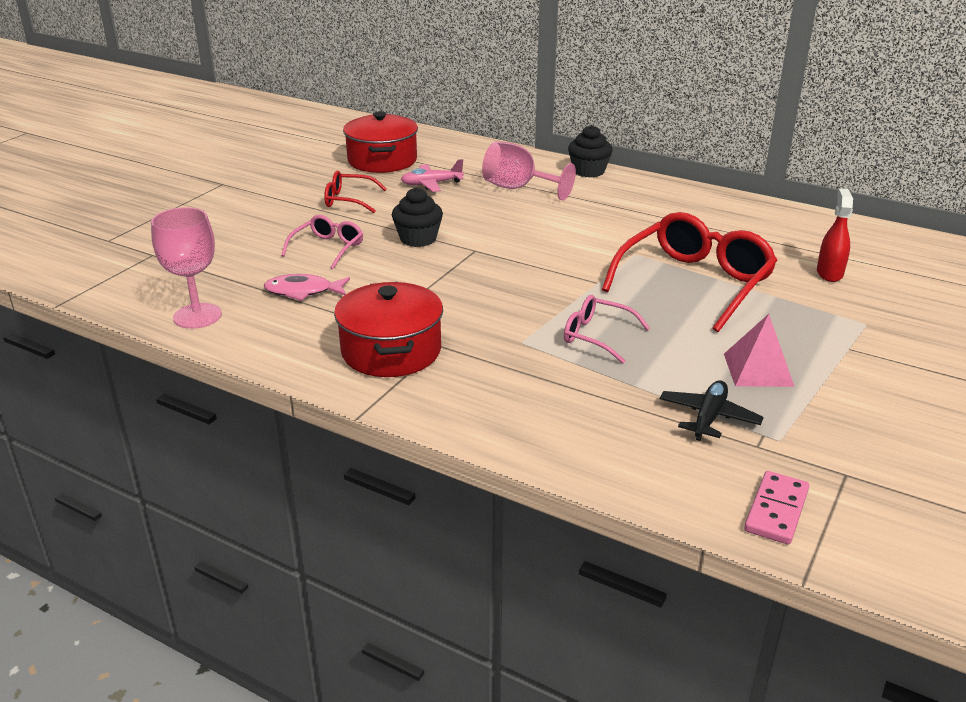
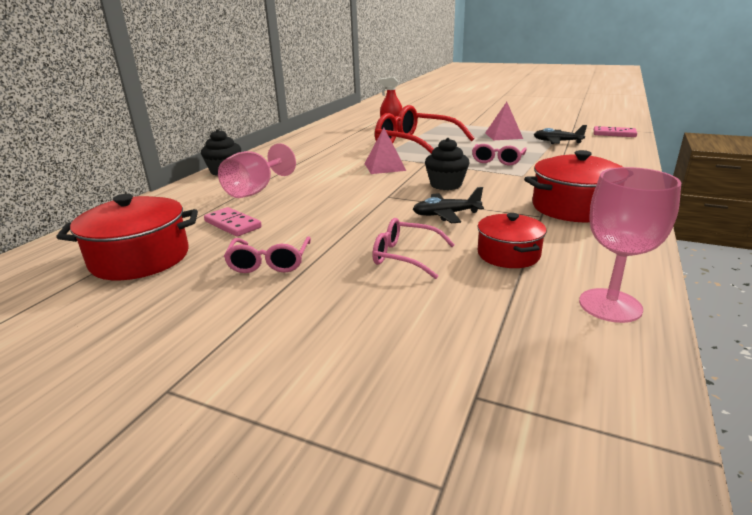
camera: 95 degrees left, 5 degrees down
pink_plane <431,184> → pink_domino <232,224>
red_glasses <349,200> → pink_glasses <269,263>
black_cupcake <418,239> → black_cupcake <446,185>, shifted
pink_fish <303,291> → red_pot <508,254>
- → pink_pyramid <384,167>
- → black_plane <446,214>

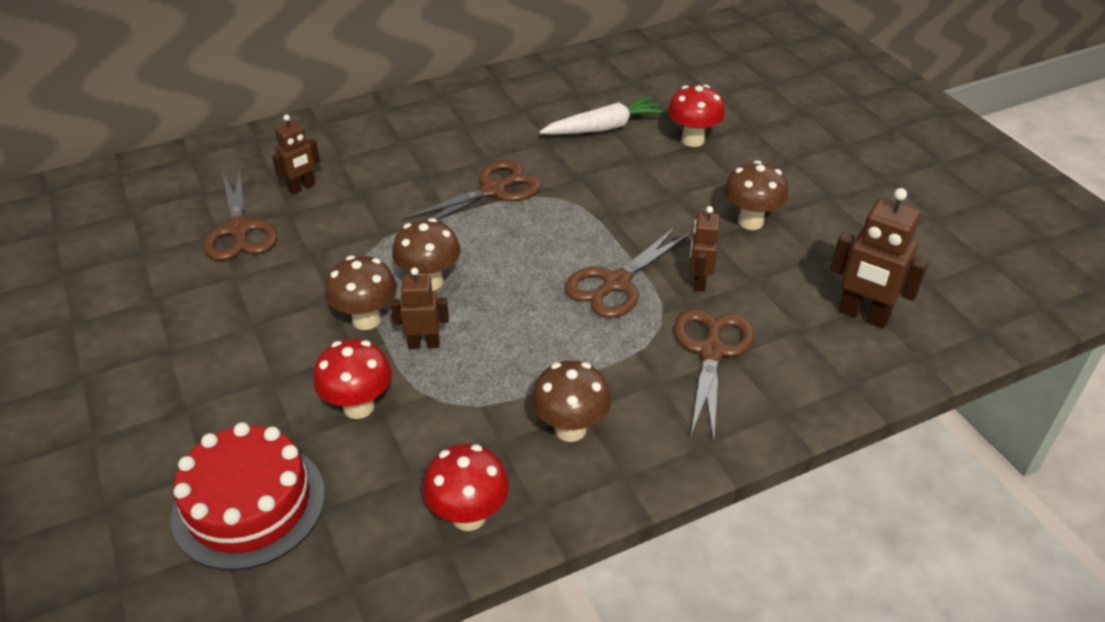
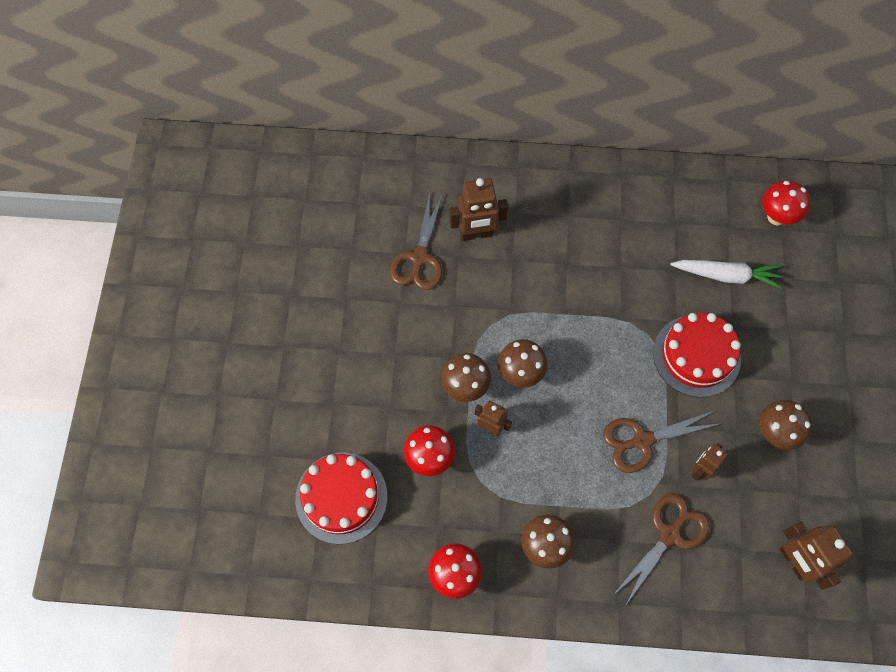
camera: 30 degrees right, 25 degrees up
red_mushroom <692,140> → red_mushroom <776,217>, shifted
brown_robot <302,188> → brown_robot <476,234>, x1.59
brown_scissors <493,190> → -
- → red_cake <696,356>

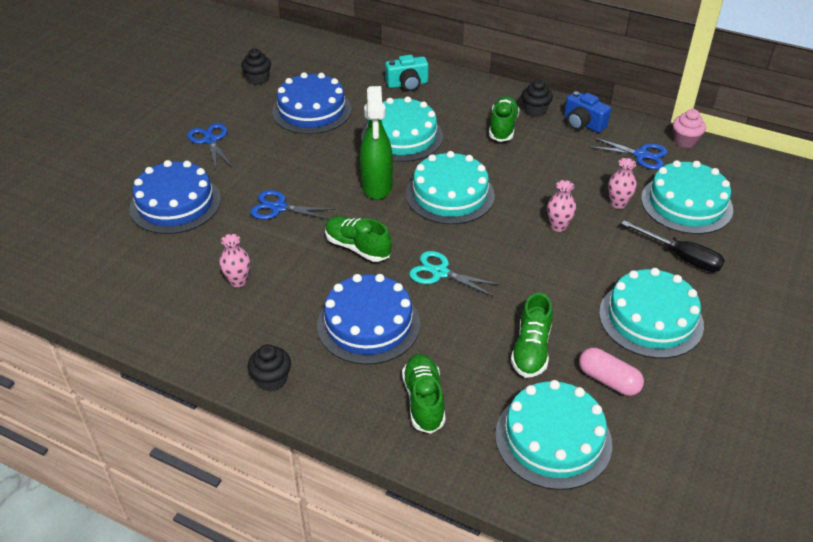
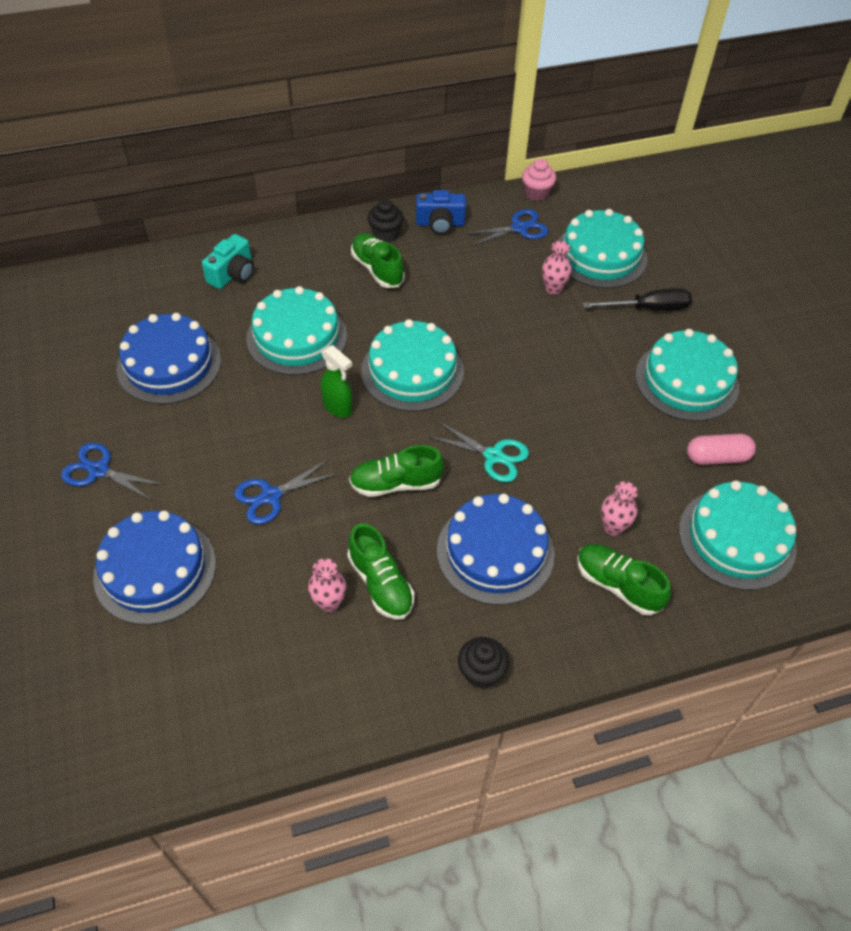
camera: 45 degrees left, 10 degrees up
black_cupcake <258,79> → -
green_spray_bottle <377,187> → green_spray_bottle <338,407>, x0.62
pink_vase <558,226> → pink_vase <613,527>, shifted
turquoise_scissors <440,272> → turquoise_scissors <493,456>, 135 degrees counterclockwise
green_shoe <531,350> → green_shoe <380,583>, shifted

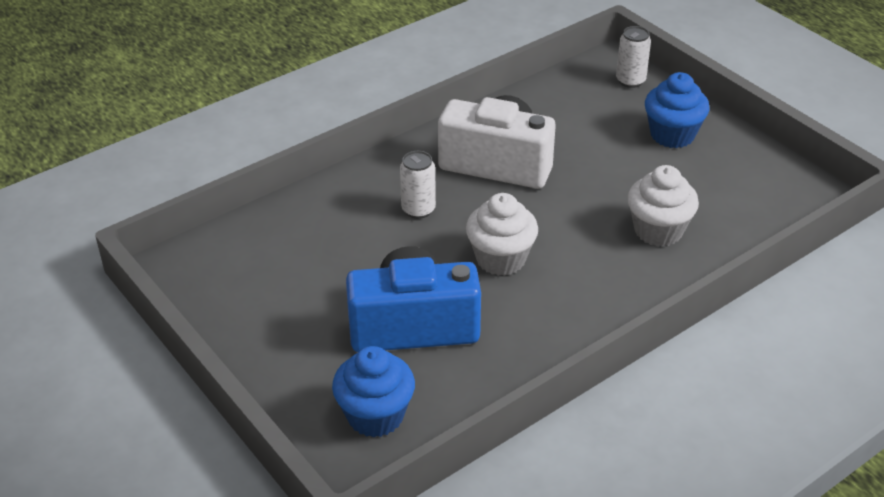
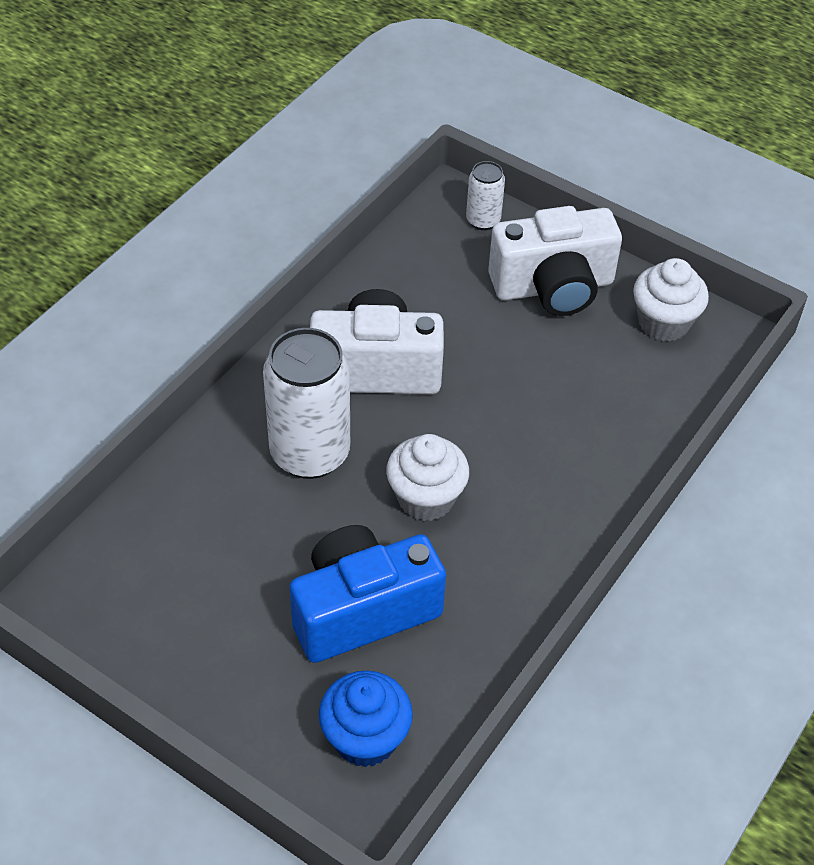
camera: 20 degrees left, 10 degrees up
blue_cupcake <672,135> → white_camera <553,287>
white_can <418,210> → white_can <310,453>, x2.00
white_cupcake <658,230> → white_cupcake <663,323>, shifted

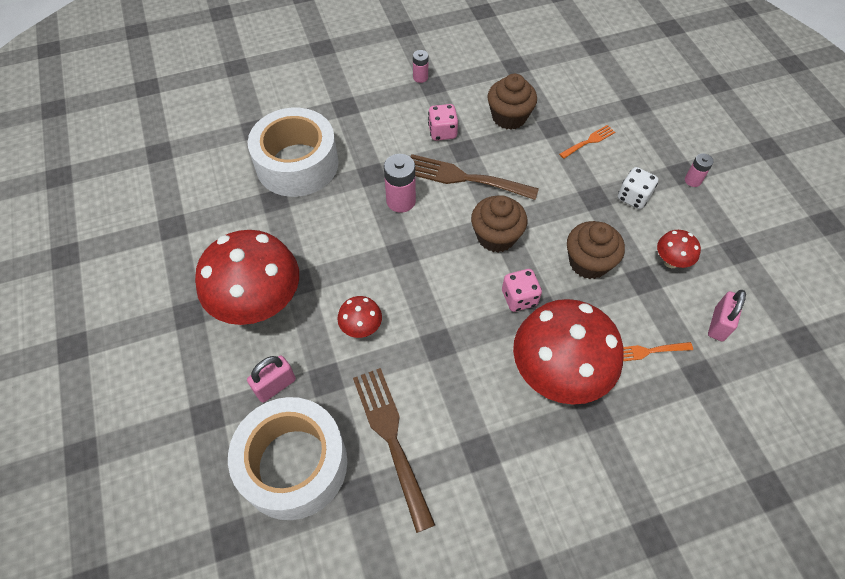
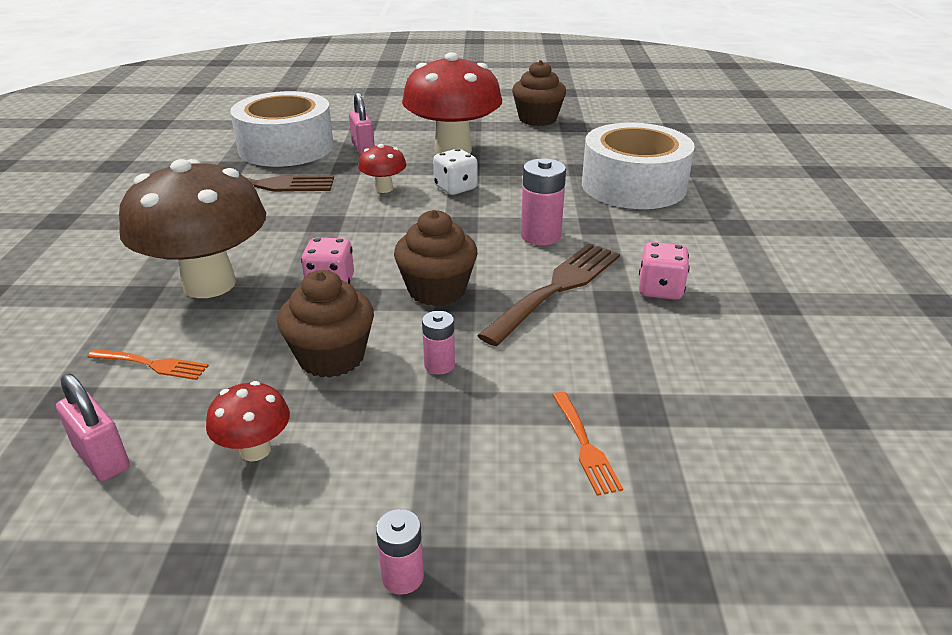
camera: 110 degrees right, 25 degrees down
pink_battery <420,77> → pink_battery <439,365>, shifted
brown_cupcake <509,117> → brown_cupcake <537,119>, shifted
white_dice <633,197> → white_dice <455,188>, shifted
red_mushroom <557,374> → brown_mushroom <209,284>
orange_fork <648,351> → orange_fork <151,364>, 90 degrees clockwise

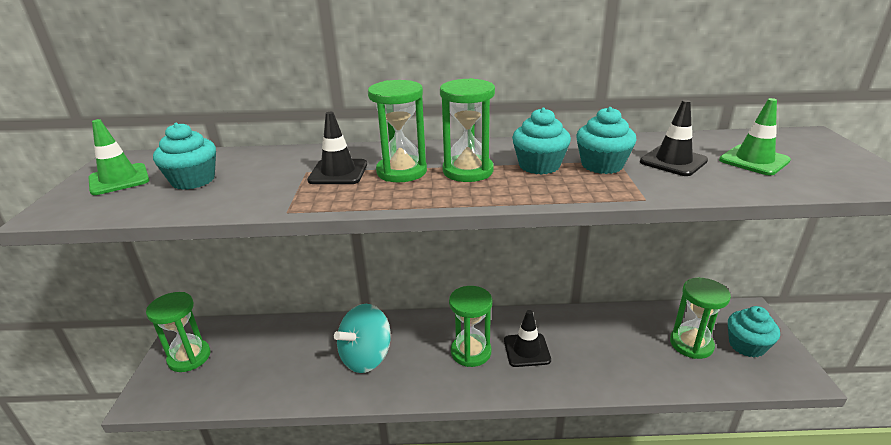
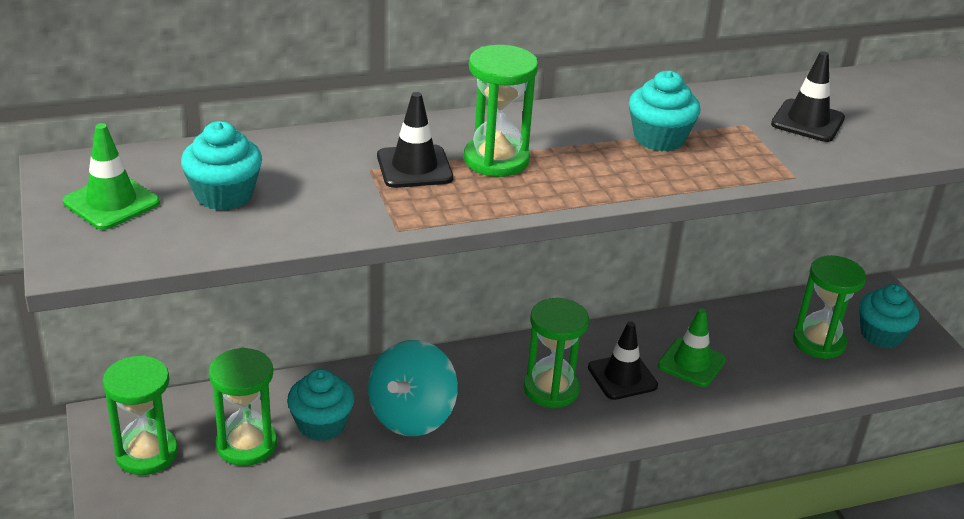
camera: 20 degrees left, 5 degrees up
green_hourglass <468,171> → green_hourglass <246,445>, shifted
green_traffic_cone <754,160> → green_traffic_cone <691,363>, shifted
turquoise_cupcake <602,165> → turquoise_cupcake <321,424>, shifted

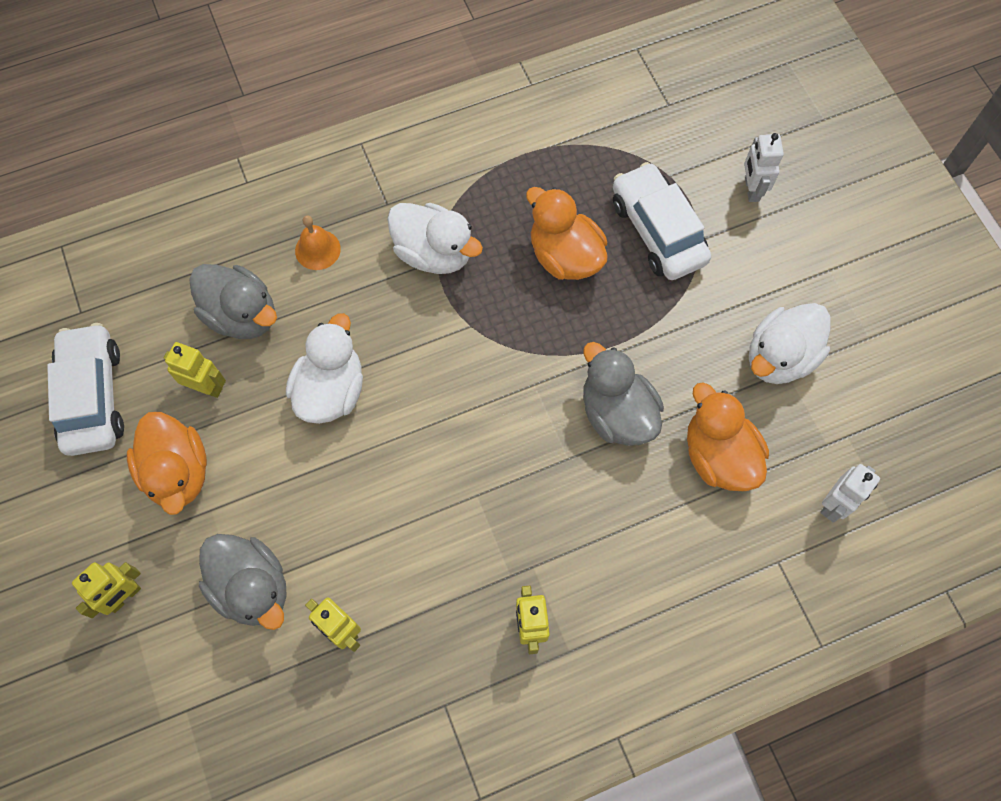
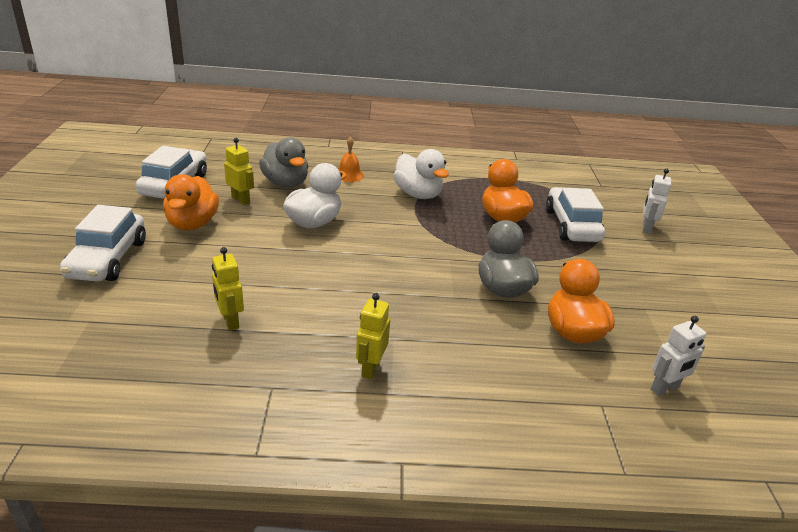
camera: 20 degrees right, 35 degrees down
white_duck <779,357> → -
grey_duck <252,587> → -
yellow_robot <124,597> → white_car <108,259>

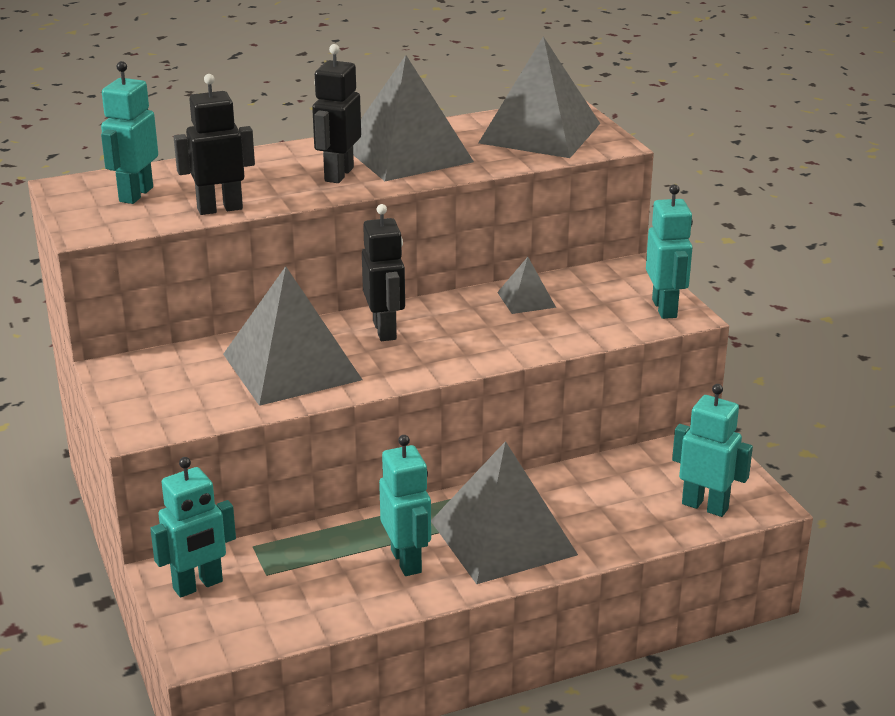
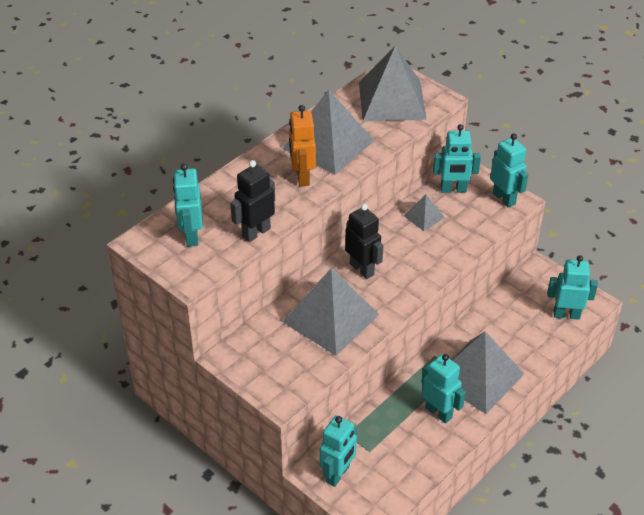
camera: 25 degrees left, 15 degrees up
black_robot <338,174> → orange_robot <302,177>
- → turquoise_robot <453,190>

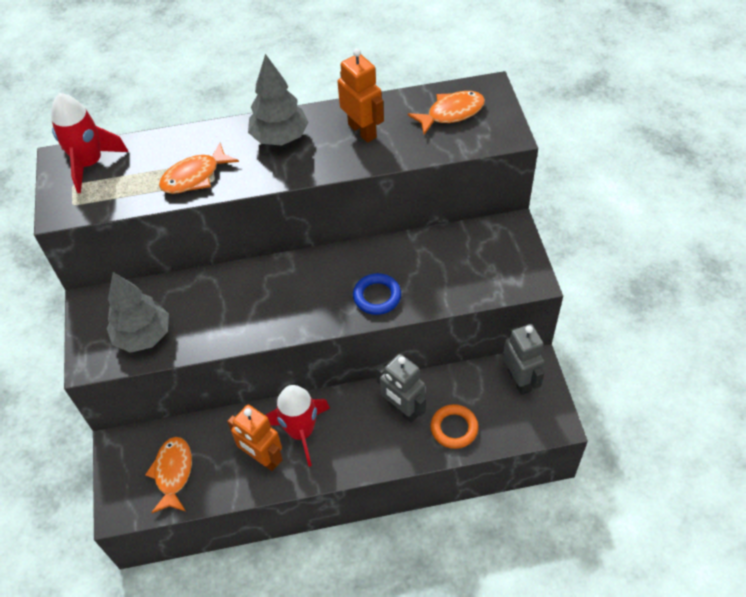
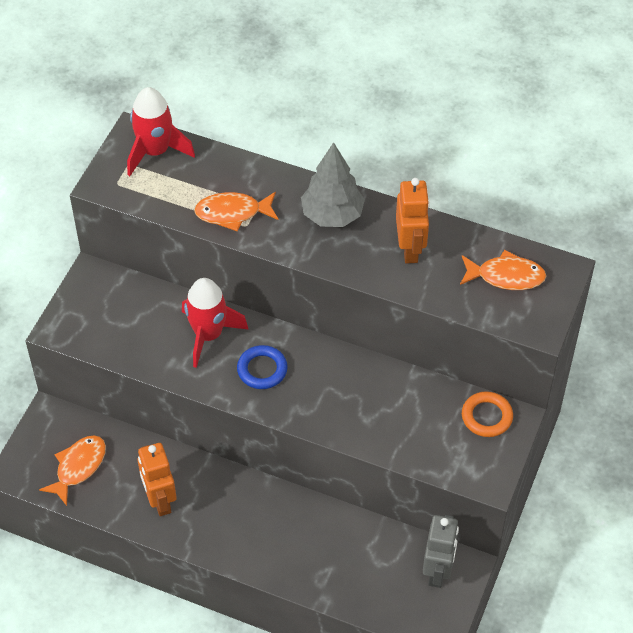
camera: 30 degrees right, 0 degrees up
grey_tree <143,336> → -
blue_ring <377,296> → blue_ring <262,370>, shifted
grey_robot <402,410> → -
red_rocket <301,432> → red_rocket <208,335>, shifted
orange_ring <454,428> → orange_ring <486,417>, shifted

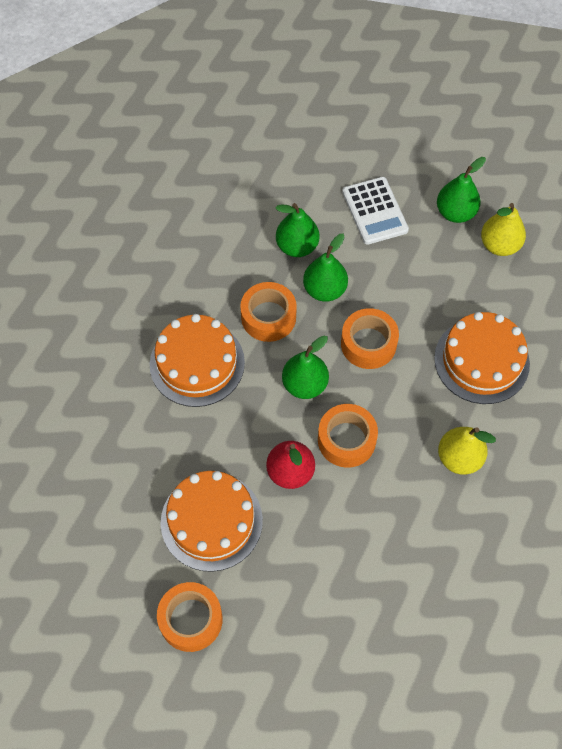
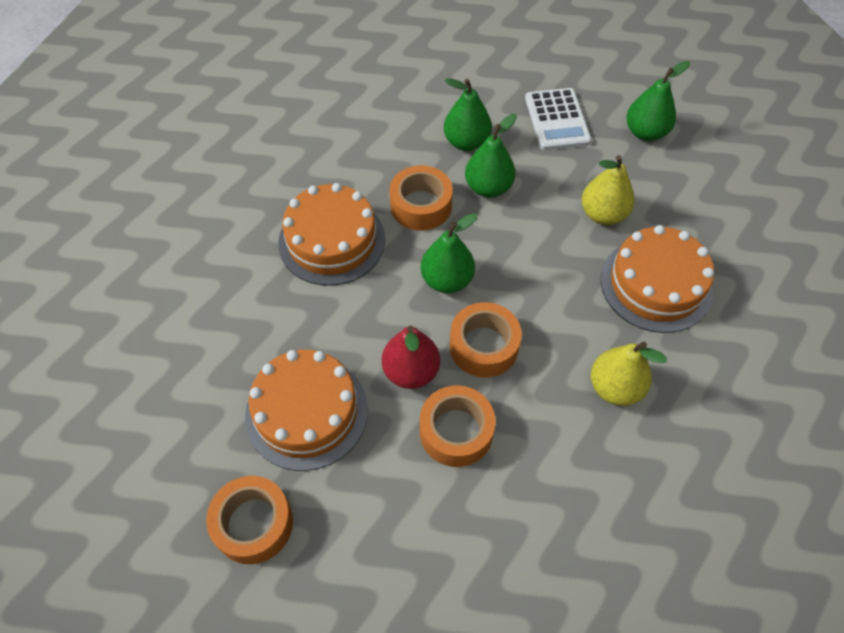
camera: 10 degrees right, 5 degrees down
yellow_pear <499,245> → yellow_pear <603,214>, shifted
orange_tape <368,344> → orange_tape <456,431>, shifted

